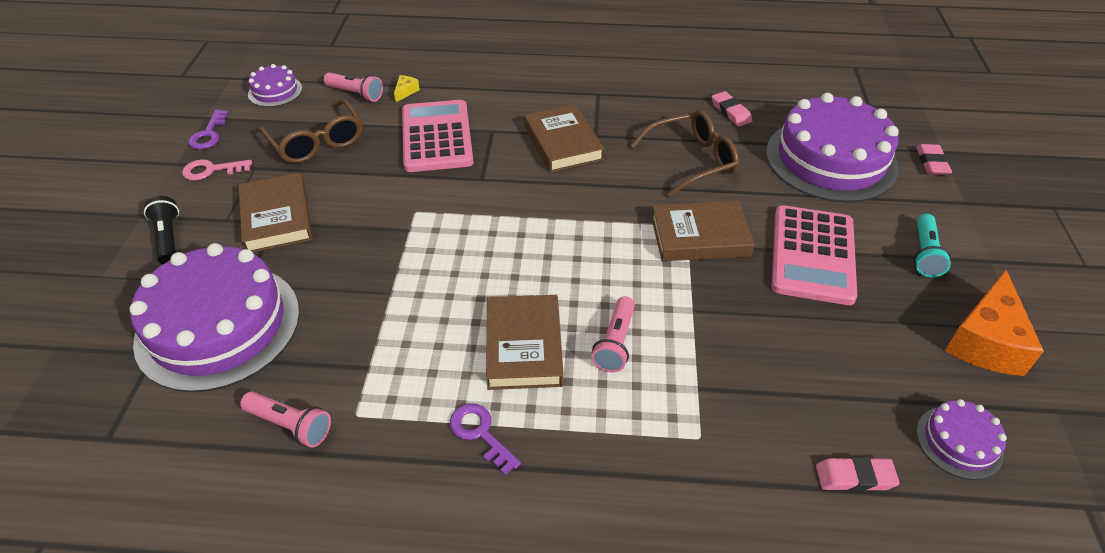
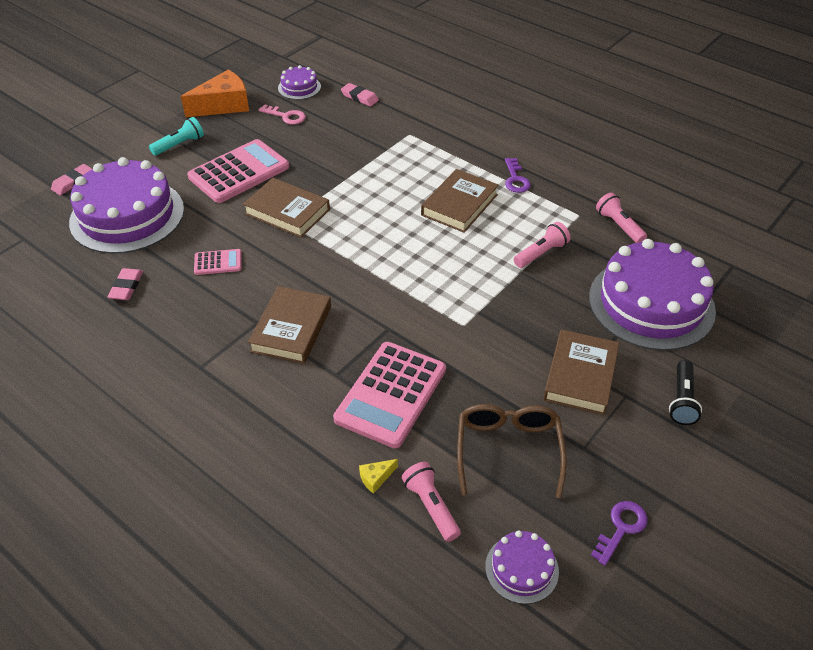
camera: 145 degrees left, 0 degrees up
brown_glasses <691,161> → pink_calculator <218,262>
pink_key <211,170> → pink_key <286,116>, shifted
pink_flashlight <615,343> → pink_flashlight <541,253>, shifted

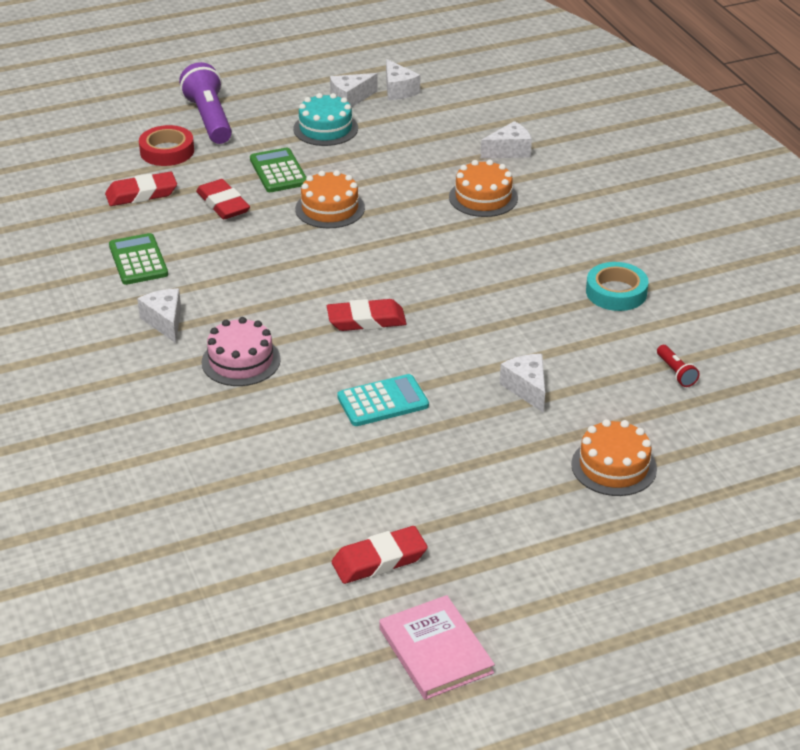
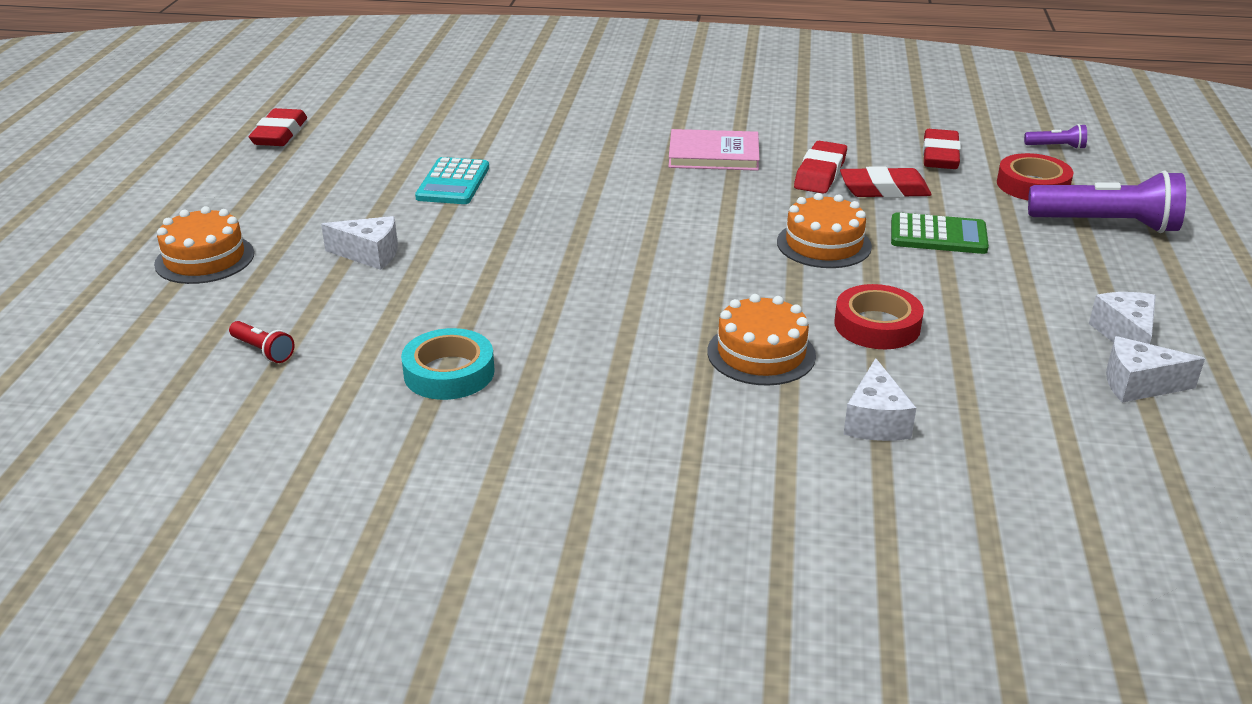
camera: 120 degrees right, 5 degrees down
turquoise_cake <325,128> → -
green_calculator <138,260> → -
white_cheese <165,322> → -
red_eraser <366,320> → red_eraser <820,173>, shifted
pink_cake <241,361> → -
red_flashlight <676,372> → red_flashlight <263,351>, 150 degrees counterclockwise
pink_book <436,650> → pink_book <713,155>, shifted
- → purple_flashlight <1056,147>
- → red_tape <877,325>

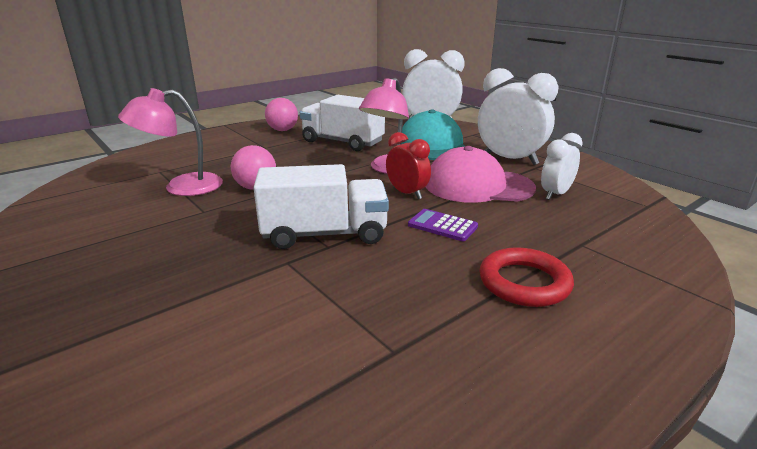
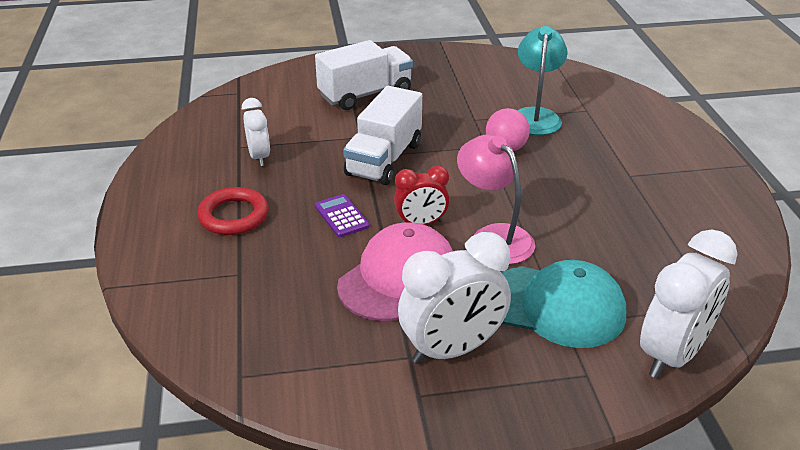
camera: 120 degrees right, 10 degrees up
pink_lamp <181,187> → turquoise_lamp <535,116>
white_truck <342,142> → white_truck <365,94>, shifted
pink_ball <283,130> → -
white_clock <555,194> → white_clock <259,157>, shifted
purple_calculator <442,226> → purple_calculator <341,216>, 90 degrees counterclockwise

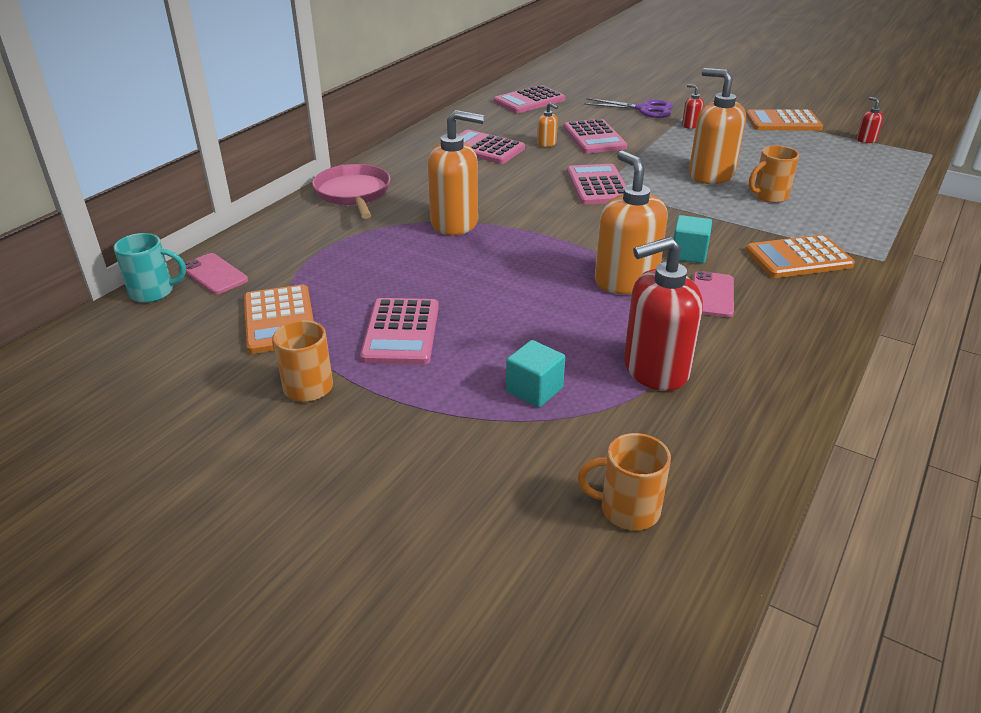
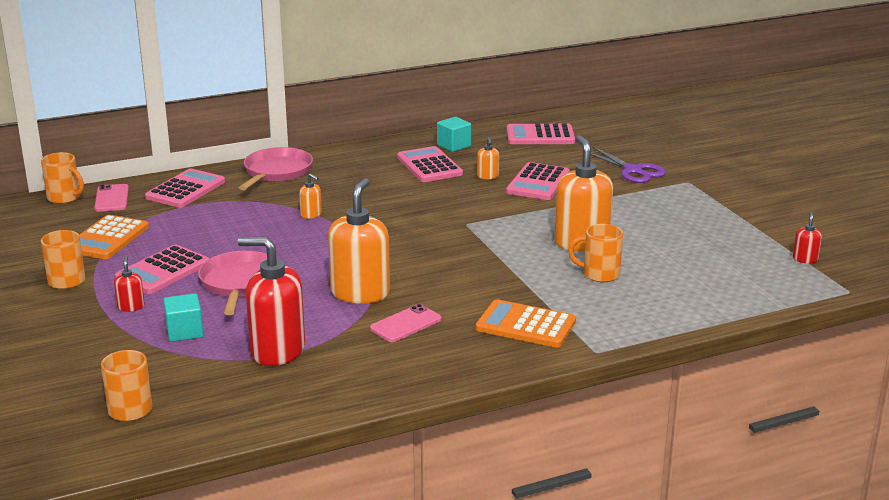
camera: 35 degrees right, 10 degrees down
red_soap_dispenser <690,125> → red_soap_dispenser <131,307>, shifted
orange_calculator <783,122> → -
orange_soap_dispenser <455,223> → orange_soap_dispenser <311,214>, x0.44
pink_calculator <598,185> → pink_calculator <185,189>, shifted
turquoise_cube <688,254> → turquoise_cube <454,145>, shifted
turquoise_mug <153,292> → orange_mug <65,198>
- → pink_pan <240,283>

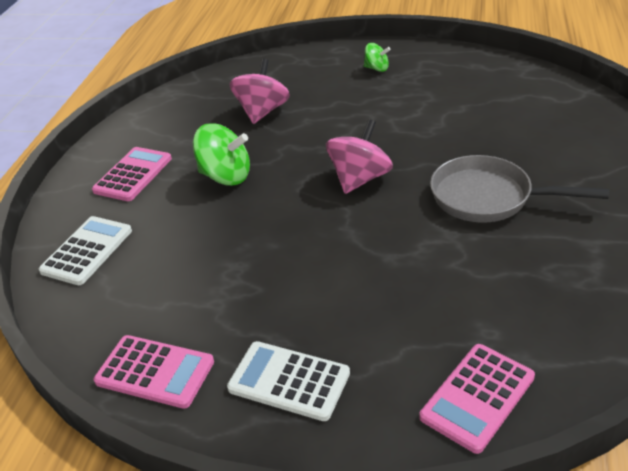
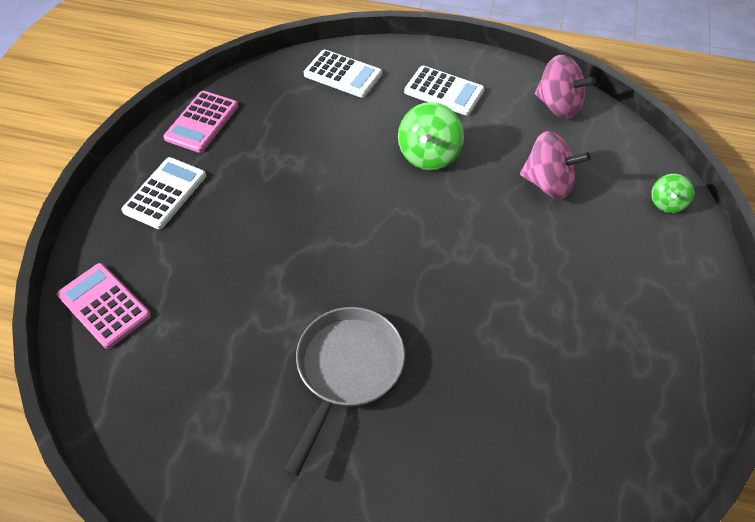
camera: 90 degrees right, 15 degrees up
green_spinning_top <376,68> → green_spinning_top <667,203>, shifted
pink_spinning_top <360,179> → pink_spinning_top <558,105>, shifted
pink_calculator <133,175> → white_calculator <444,91>

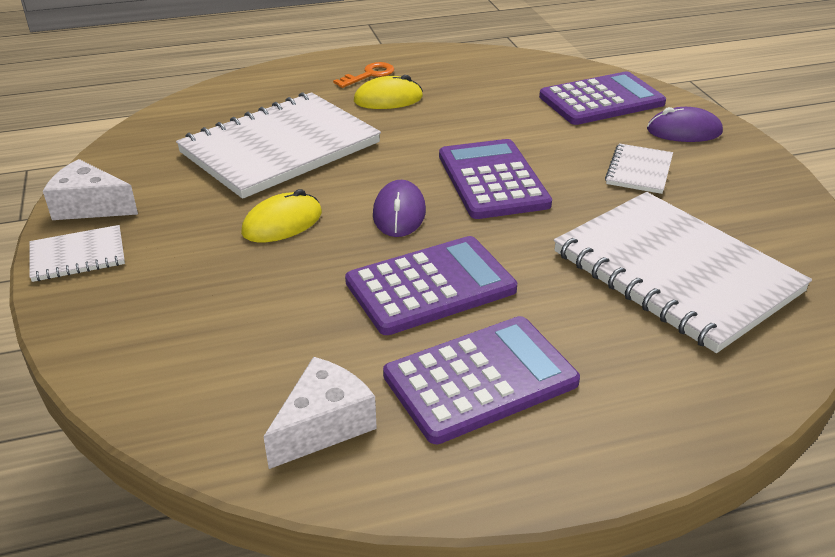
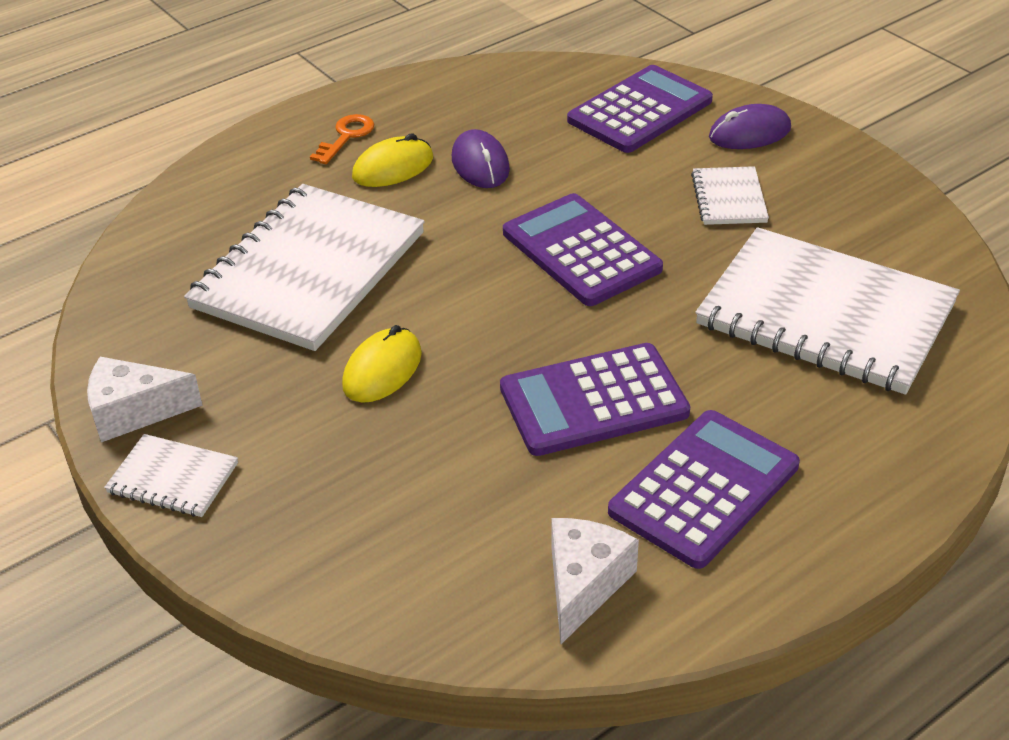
camera: 20 degrees left, 5 degrees up
purple_mouse <399,213> → purple_mouse <480,164>, shifted
white_notebook <78,256> → white_notebook <173,478>, 60 degrees clockwise
purple_calculator <430,286> → purple_calculator <593,401>, 150 degrees counterclockwise

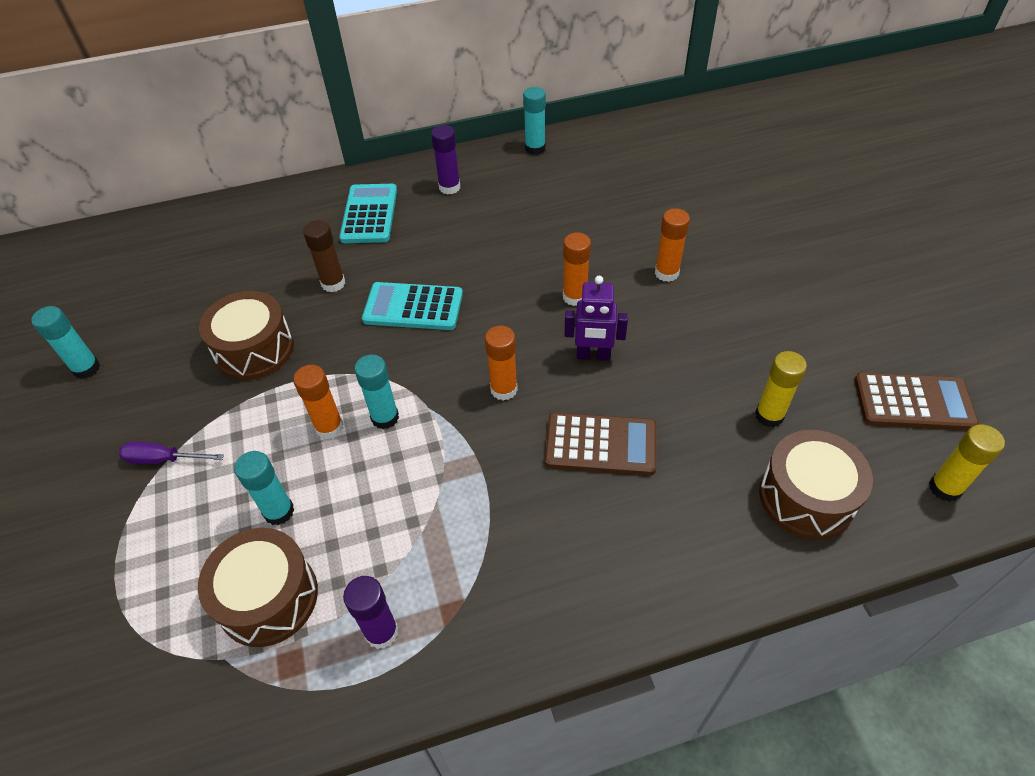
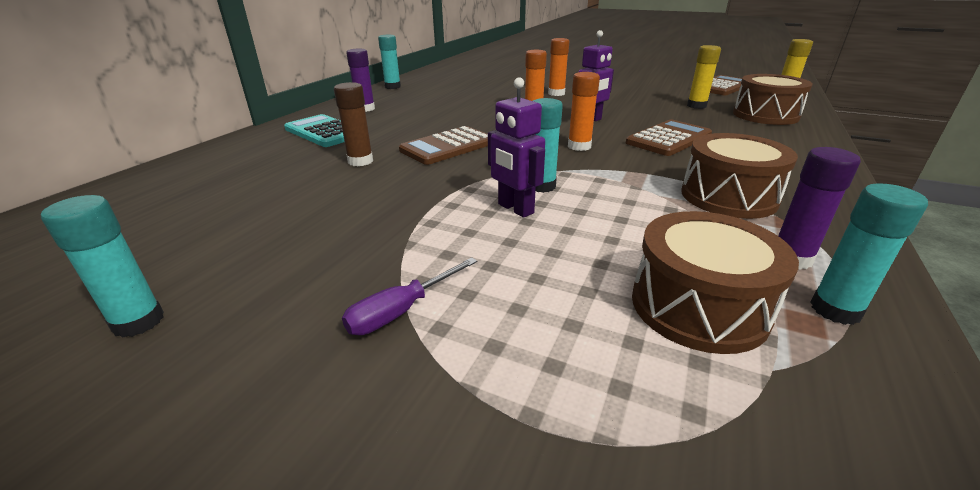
camera: 50 degrees left, 20 degrees down
turquoise_calculator <413,307> → brown_calculator <448,146>
brown_drum <254,349> → brown_drum <728,197>, shifted
orange_glue_stick <329,427> → purple_robot <515,209>
turquoise_glue_stick <279,511> → turquoise_glue_stick <835,310>, shifted

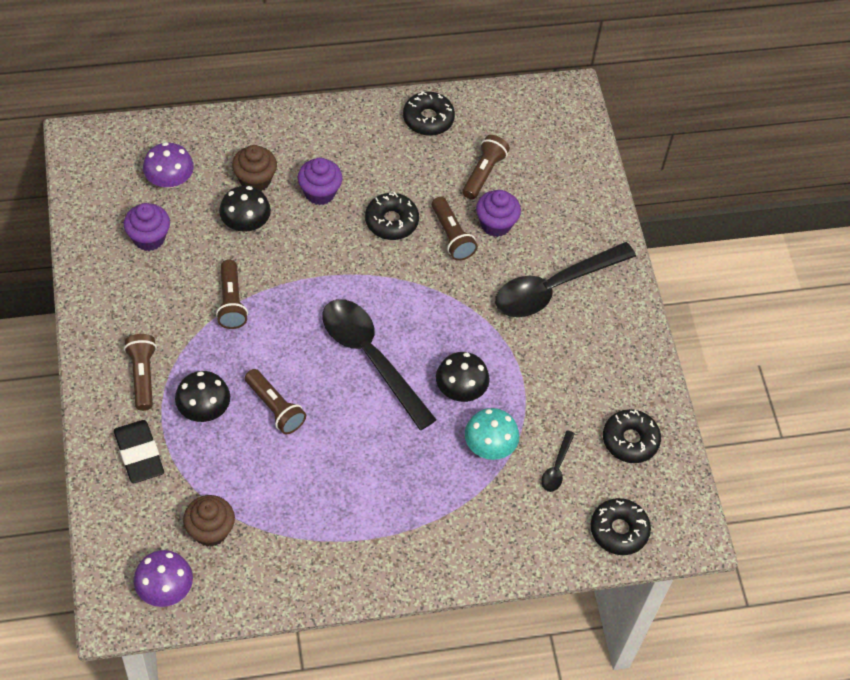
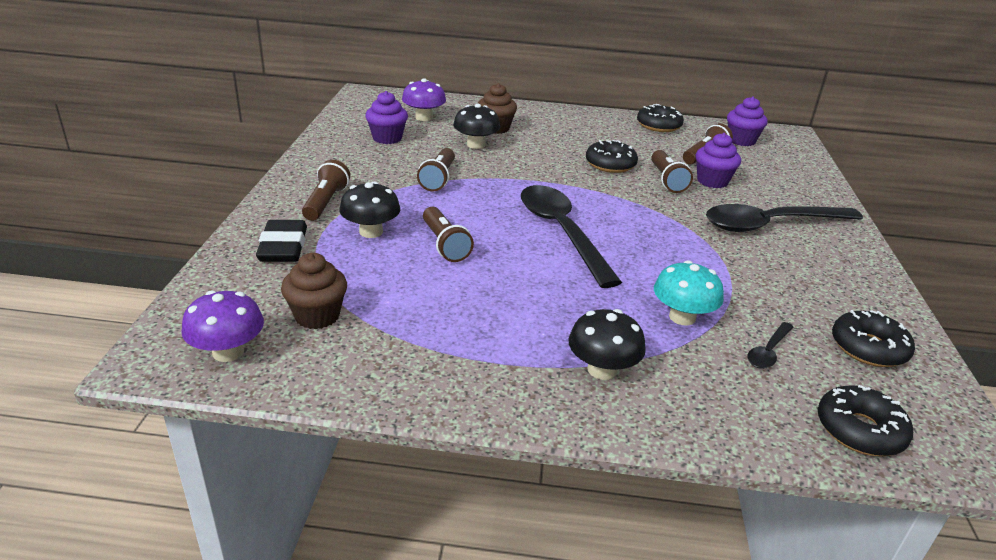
camera: 20 degrees right, 25 degrees down
purple_cupcake <319,193> → purple_cupcake <741,141>, shifted
black_mushroom <460,389> → black_mushroom <602,369>, shifted

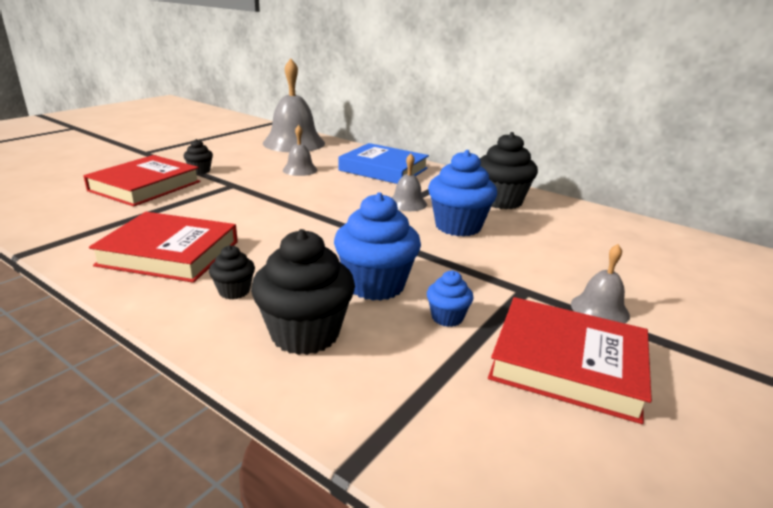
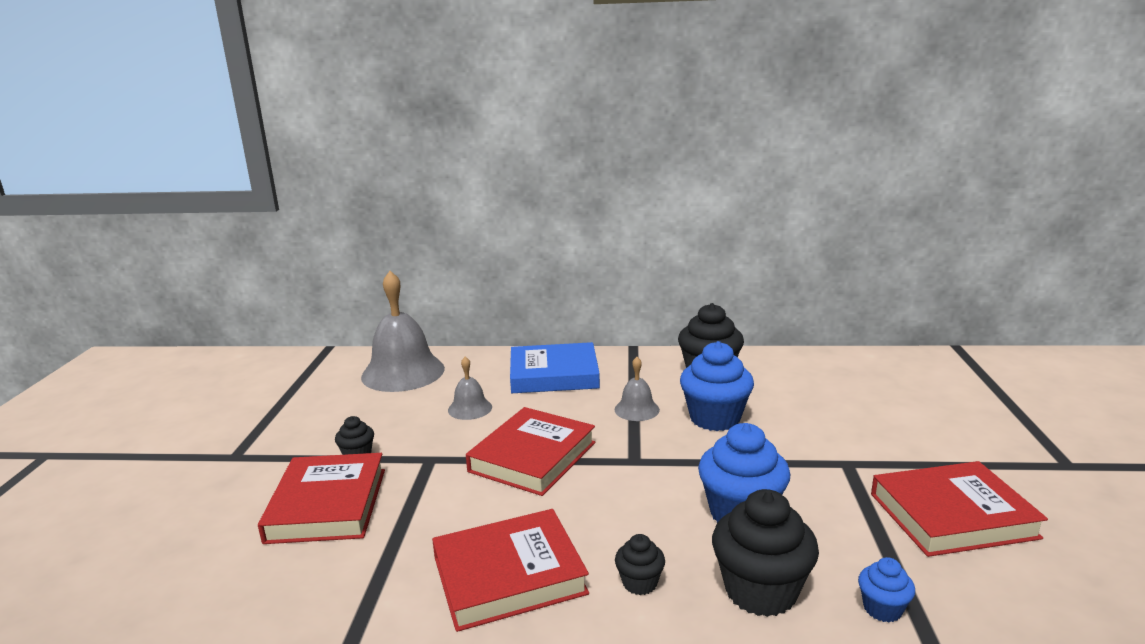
camera: 30 degrees left, 5 degrees down
grey_bell <599,309> → -
blue_cupcake <447,317> → blue_cupcake <882,609>, shifted
- → red_book <533,457>

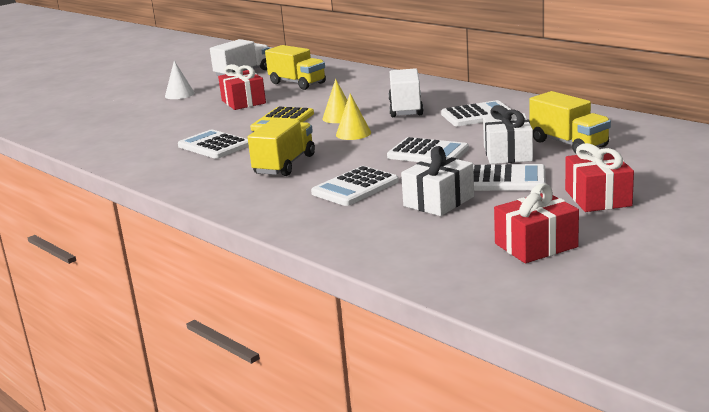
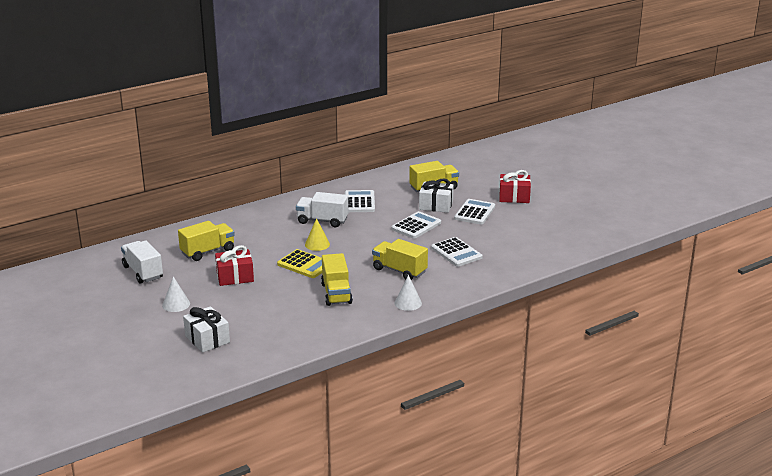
camera: 80 degrees left, 5 degrees up
yellow_cone <353,133> → -
white_calculator <214,146> → yellow_truck <336,293>
white_gift <438,201> → white_gift <207,339>, shifted
red_gift <536,245> → -
- → white_cone <408,303>

